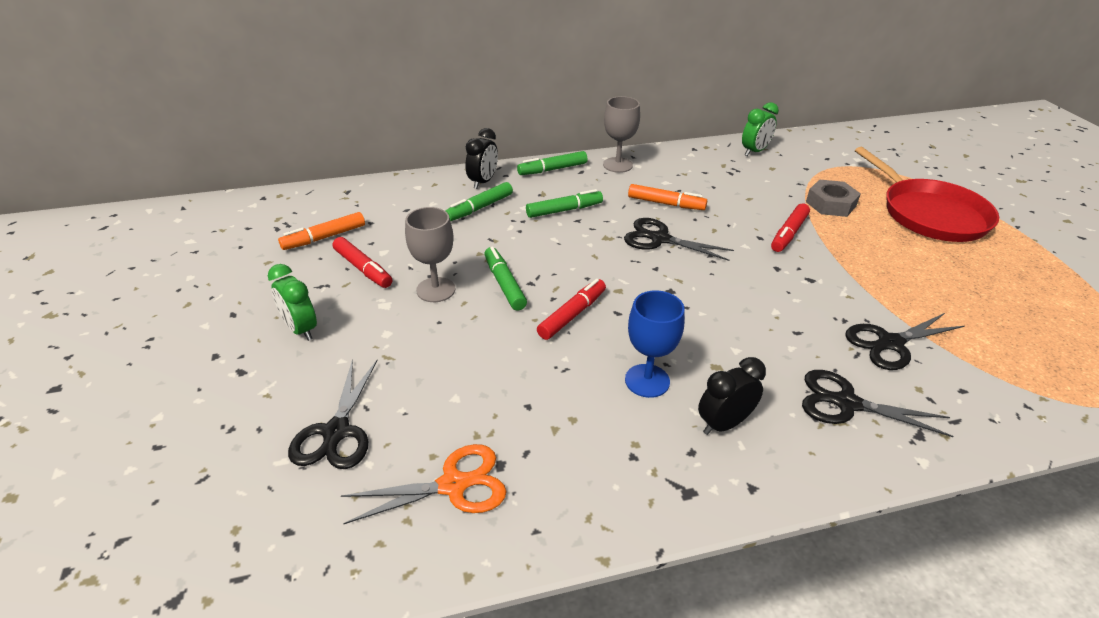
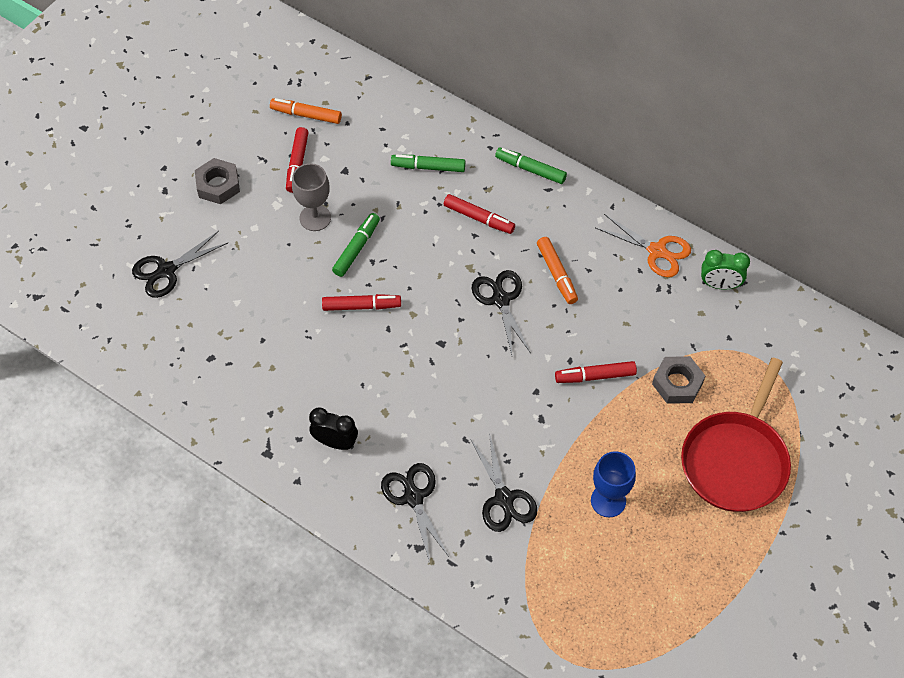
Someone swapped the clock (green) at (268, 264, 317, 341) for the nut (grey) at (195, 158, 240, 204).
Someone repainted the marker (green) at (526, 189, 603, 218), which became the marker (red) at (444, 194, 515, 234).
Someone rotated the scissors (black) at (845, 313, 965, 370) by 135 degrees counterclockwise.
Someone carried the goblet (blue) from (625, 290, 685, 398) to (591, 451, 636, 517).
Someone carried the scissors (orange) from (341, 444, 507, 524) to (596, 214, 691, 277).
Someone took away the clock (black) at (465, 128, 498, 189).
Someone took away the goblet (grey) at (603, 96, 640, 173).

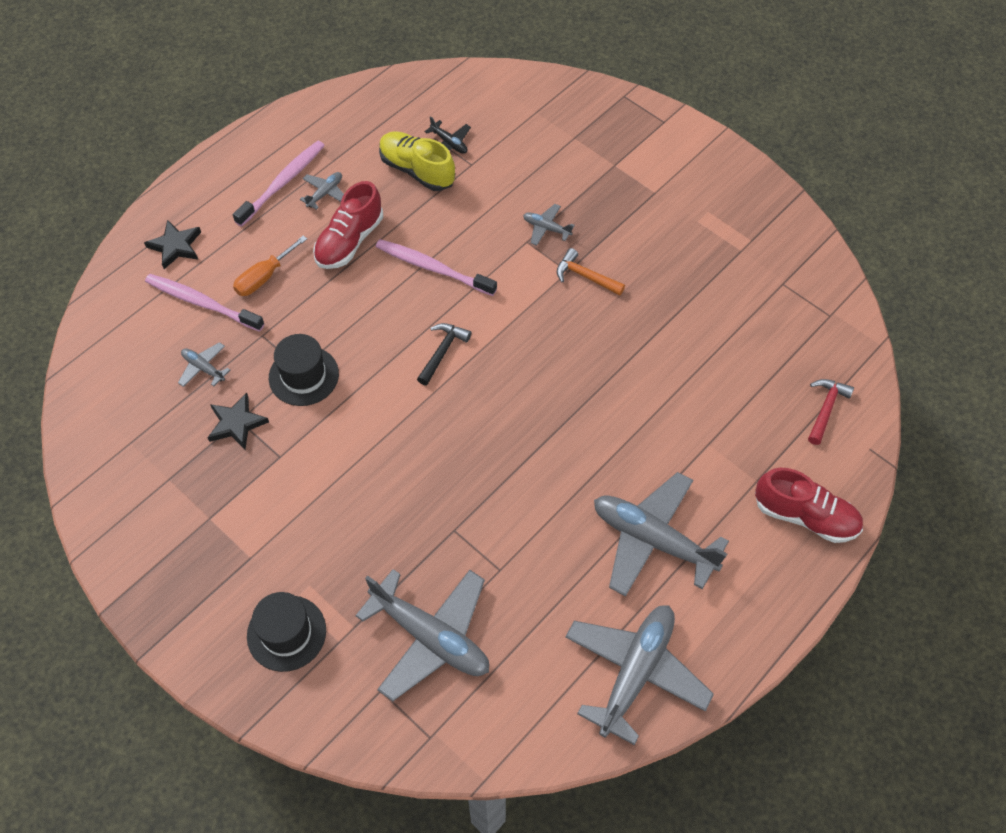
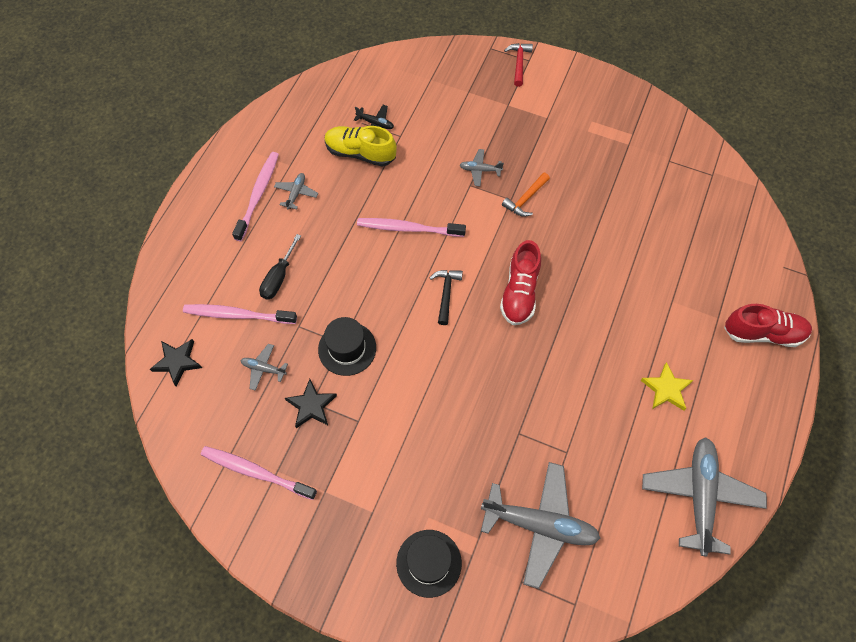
Someone carried the star (black) from (144, 220, 201, 269) to (150, 339, 202, 387).
Someone put down the toothbrush (pink) at (201, 446, 317, 500).
Someone repainted the screwdriver (orange) at (233, 235, 307, 296), which became the screwdriver (black) at (259, 234, 301, 300).
Someone carried the shoe (red) from (313, 181, 383, 269) to (500, 240, 541, 325).
Someone rotated the hammer (orange) at (557, 248, 625, 295) by 60 degrees counterclockwise.
Someone carried the hammer (red) from (808, 379, 854, 445) to (504, 43, 533, 87).
Someone swapped the plane (grey) at (594, 472, 729, 597) for the star (yellow) at (641, 362, 693, 411).

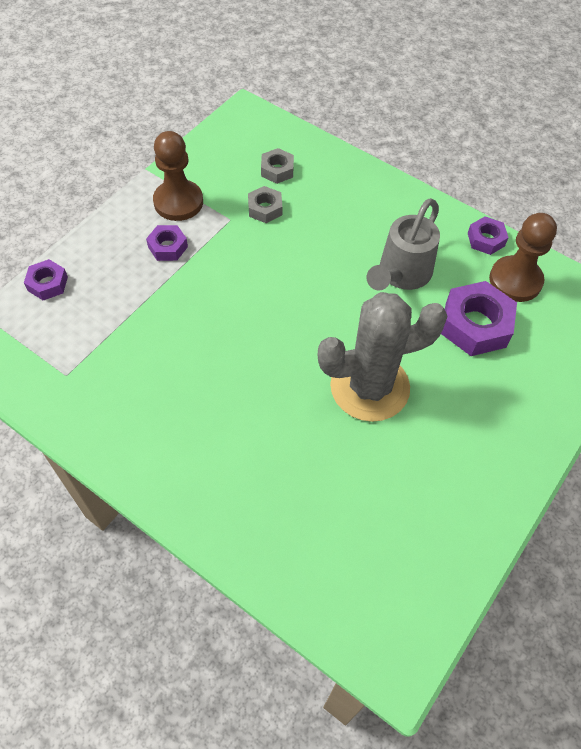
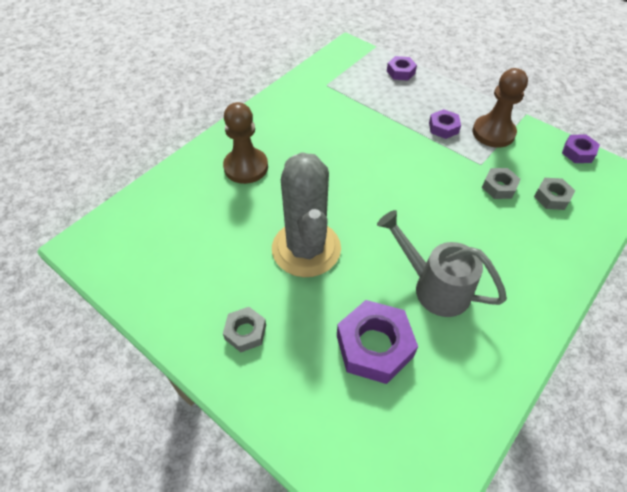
Someone carried the pawn (brown) from (489, 213, 557, 302) to (223, 102, 268, 184).
Someone put down the nut (grey) at (223, 307, 266, 352).
Someone carried the nut (purple) from (468, 216, 508, 255) to (562, 134, 600, 163).

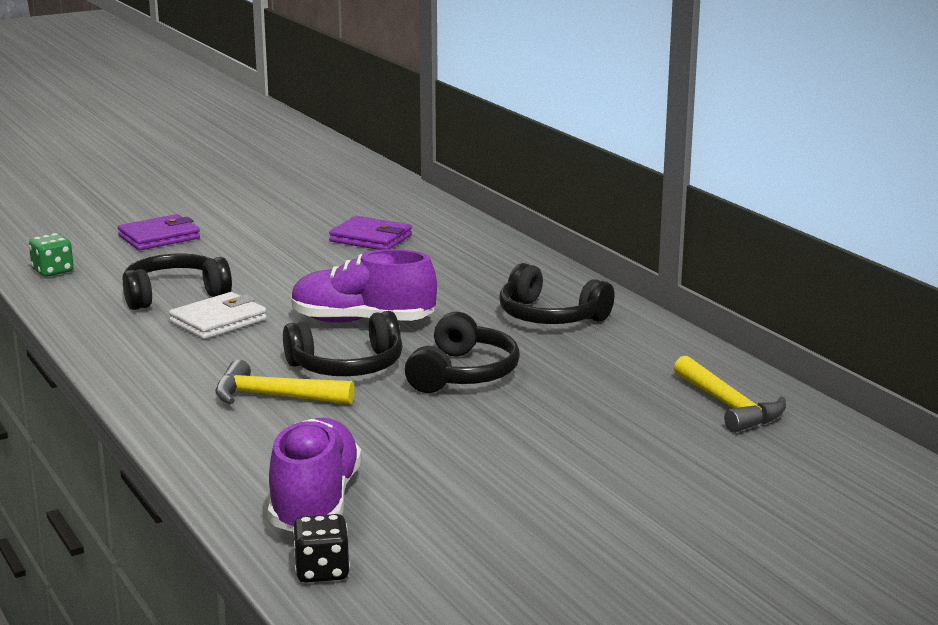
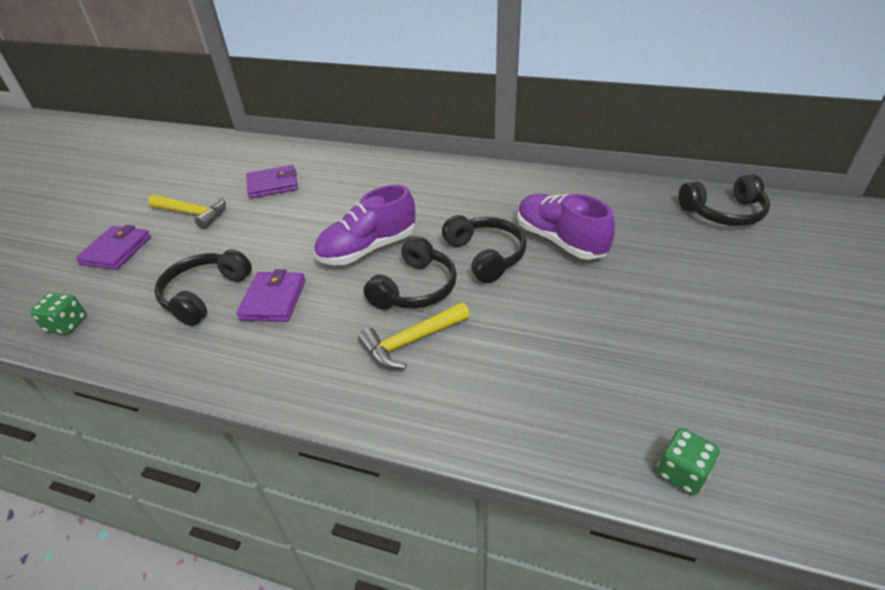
Someone carried the hammer (yellow) from (674, 355, 786, 433) to (148, 194, 226, 229).
Someone repainted the wallet (white) at (169, 292, 267, 339), which became the wallet (purple) at (236, 269, 305, 322).
Someone carried the shoe (purple) from (268, 418, 362, 532) to (517, 194, 615, 260).
Someone repainted the dice (black) at (293, 514, 350, 583), which became the dice (green) at (657, 428, 720, 495).
Someone carried the headphones (black) from (499, 263, 615, 324) to (678, 174, 770, 226).

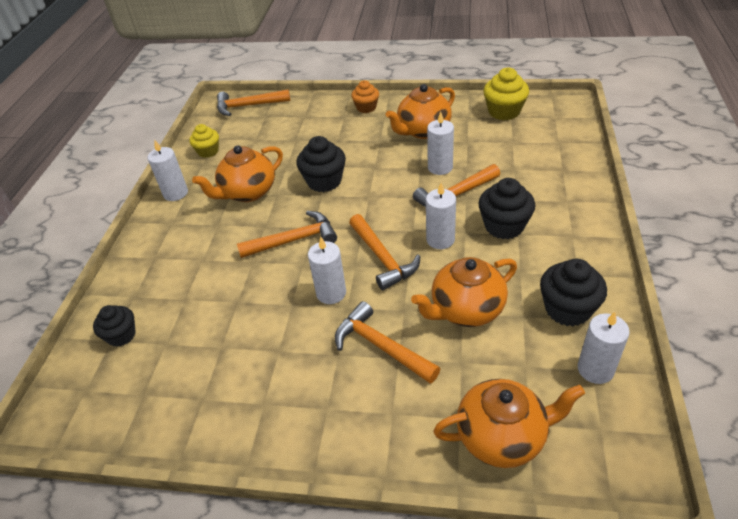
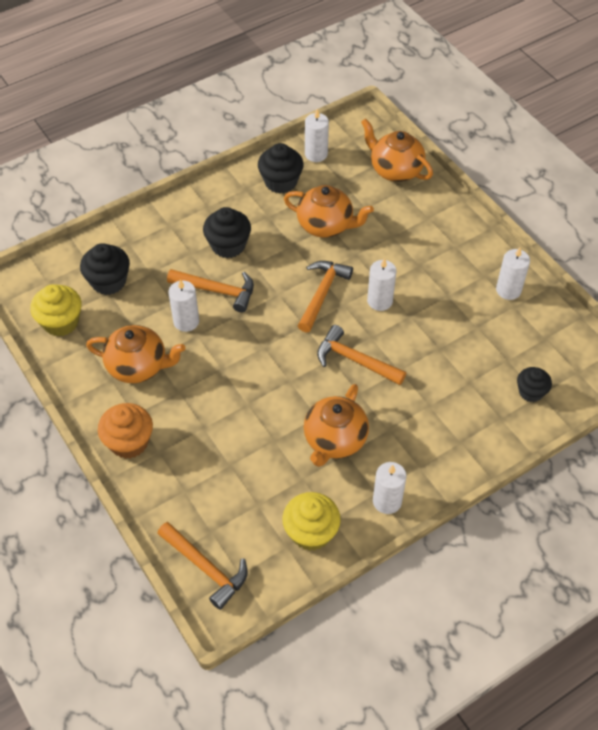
Someone carried the cupcake (black) from (296, 136, 346, 192) to (80, 243, 130, 295).
Someone scaled the cupcake (orange) at (351, 80, 379, 113) by 1.53.
Someone scaled the cupcake (yellow) at (189, 124, 219, 158) by 1.53.
Someone rotated the teapot (orange) at (192, 145, 283, 202) by 105 degrees clockwise.
Someone carried the candle (white) from (426, 183, 456, 249) to (496, 248, 530, 300).
Someone took away the hammer (orange) at (335, 301, 440, 384).

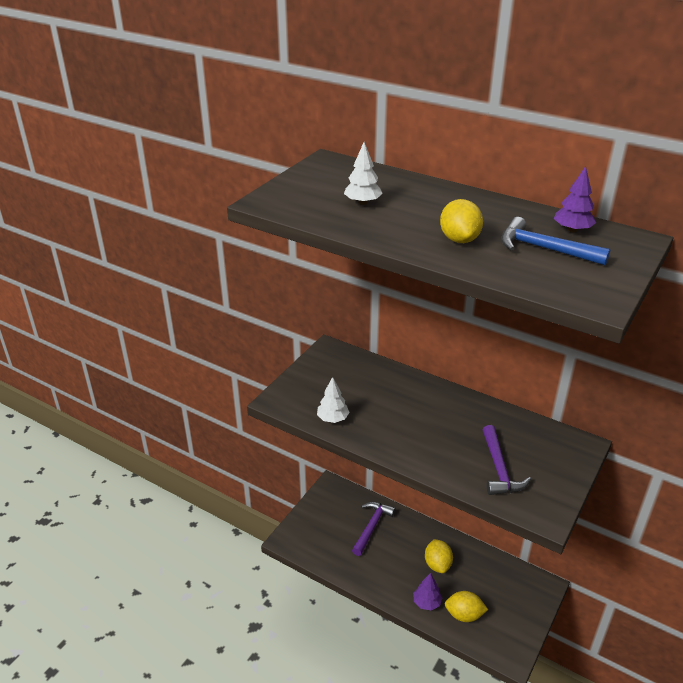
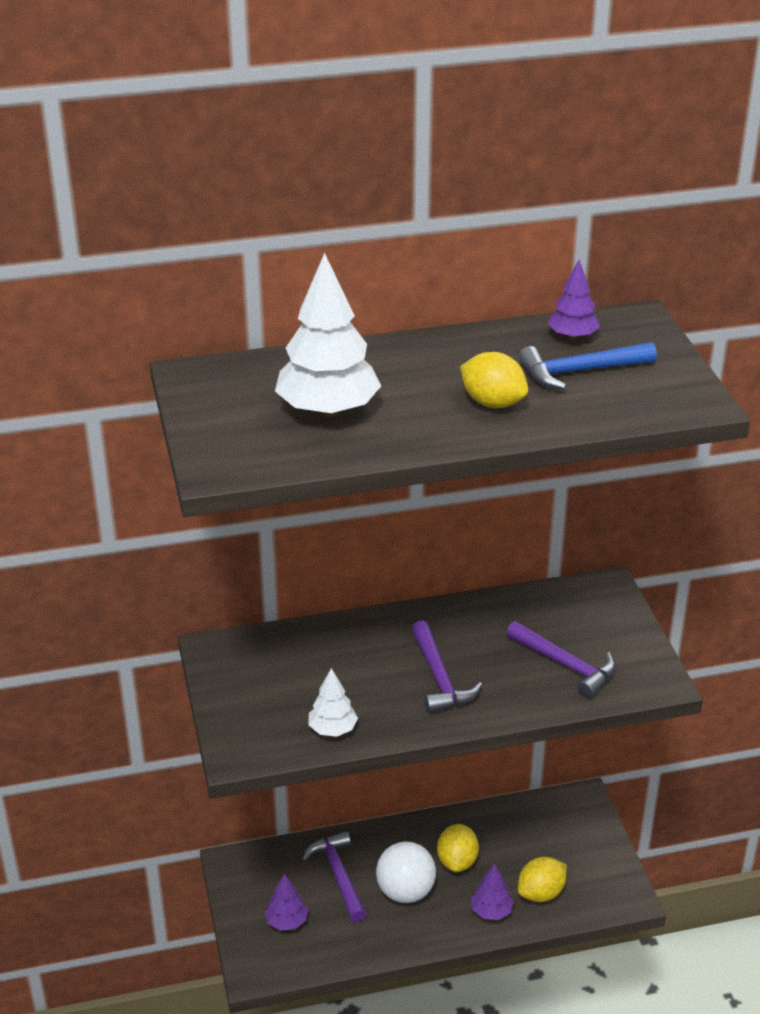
Someone put down the tree (purple) at (265, 874, 308, 931).
Someone scaled the tree (white) at (344, 142, 383, 205) by 1.89.
Someone put down the ball (white) at (376, 841, 436, 903).
Someone put down the hammer (purple) at (412, 620, 482, 713).
Someone rotated the lemon (yellow) at (425, 539, 453, 573) by 60 degrees clockwise.

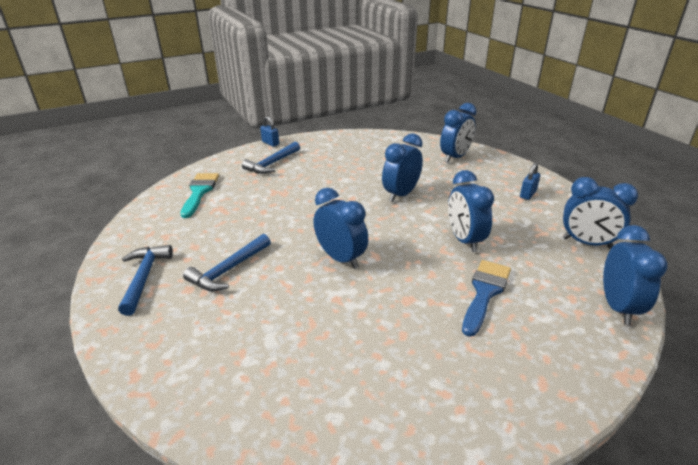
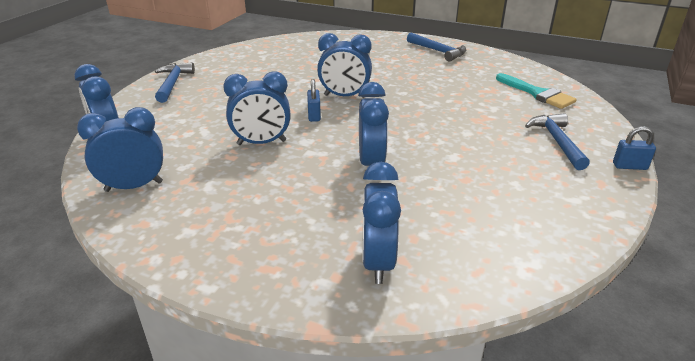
Someone carried the hammer (blue) from (183, 234, 271, 291) to (155, 62, 195, 103).
Someone rotated the clock (blue) at (448, 170, 494, 252) by 135 degrees clockwise.
Someone carried the padlock (blue) from (520, 163, 540, 200) to (307, 79, 321, 122).
Someone took away the brush (blue) at (462, 260, 511, 337).

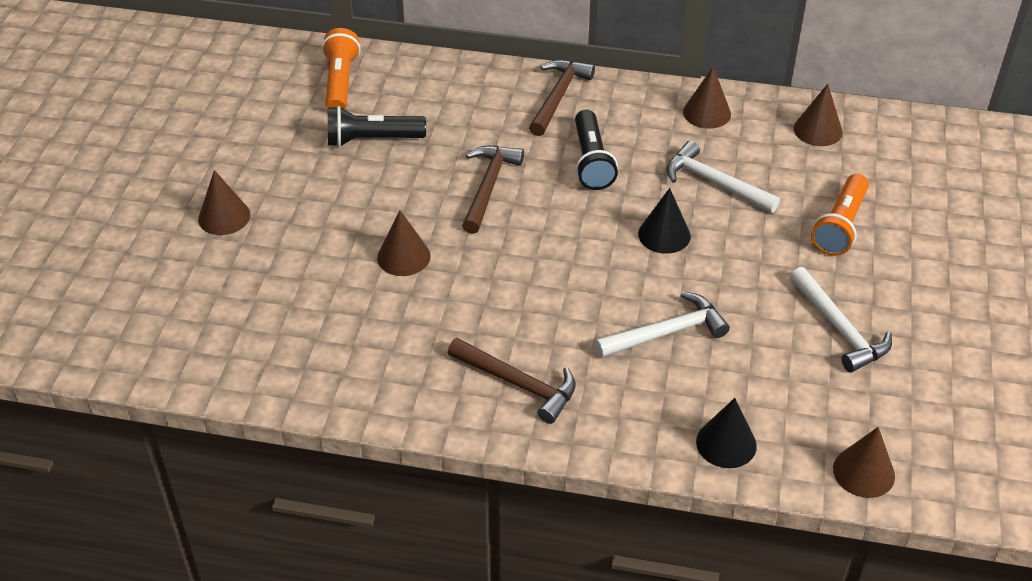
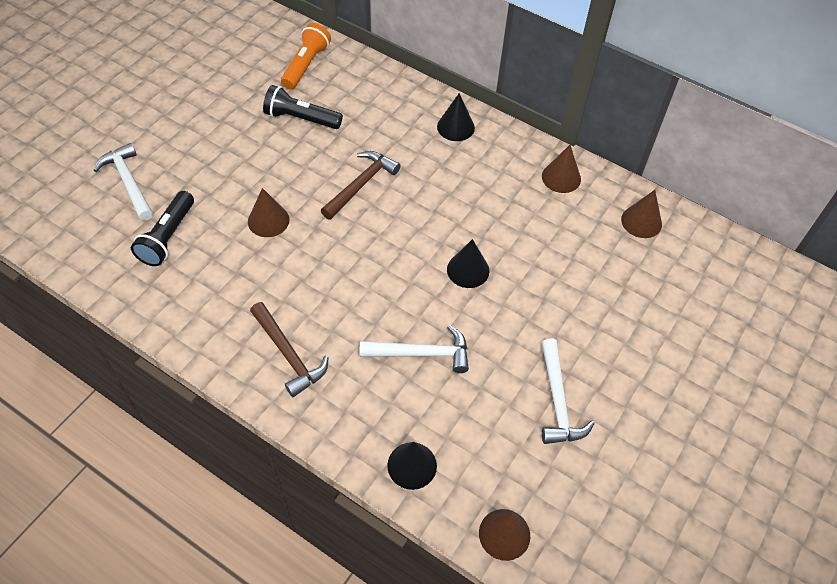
Someone carried the hammer (white) from (666, 141, 780, 213) to (93, 143, 153, 221).
Someone carried the flashlight (black) from (575, 109, 618, 190) to (131, 191, 194, 266).
Someone swapped the hammer (brown) at (529, 59, 595, 136) for the cone (black) at (437, 93, 475, 141).
Someone took away the cone (brown) at (198, 170, 250, 235).
Someone took away the flashlight (orange) at (811, 174, 869, 256).

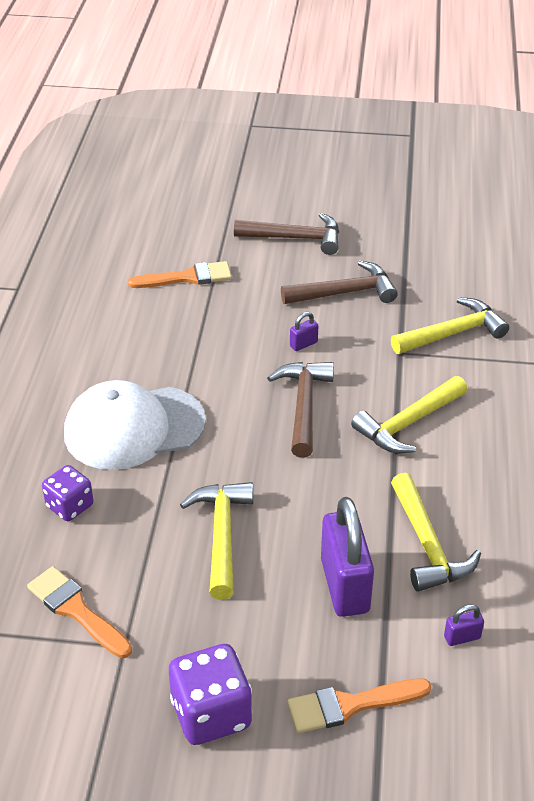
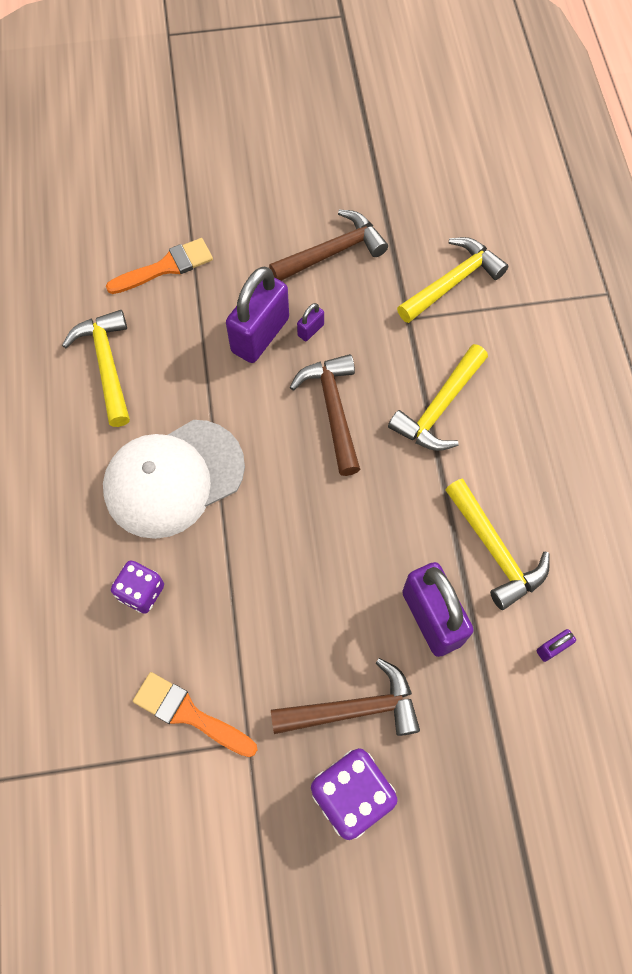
Someone carried the hammer (yellow) from (180, 482, 253, 600) to (62, 310, 130, 427).
Someone put down the padlock (purple) at (226, 266, 289, 363).
Someone carried the hammer (brown) from (234, 213, 339, 255) to (271, 658, 420, 736).
Someone took away the brush (orange) at (287, 678, 432, 733).

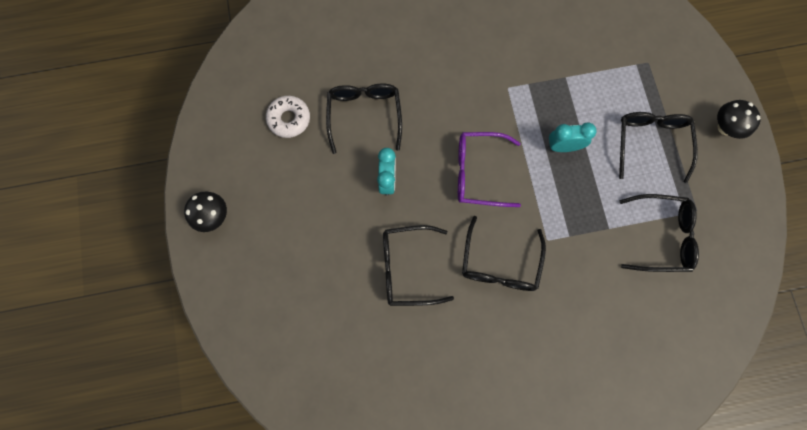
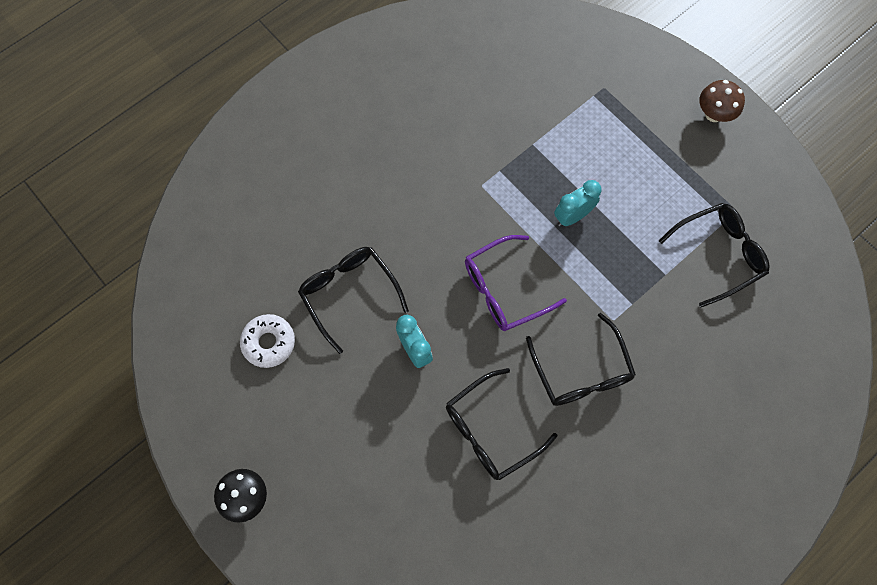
Someone repainted the mushroom (black) at (717, 100, 761, 139), which became the mushroom (brown) at (699, 80, 745, 122).
Someone took away the glasses (black) at (619, 112, 698, 183).

